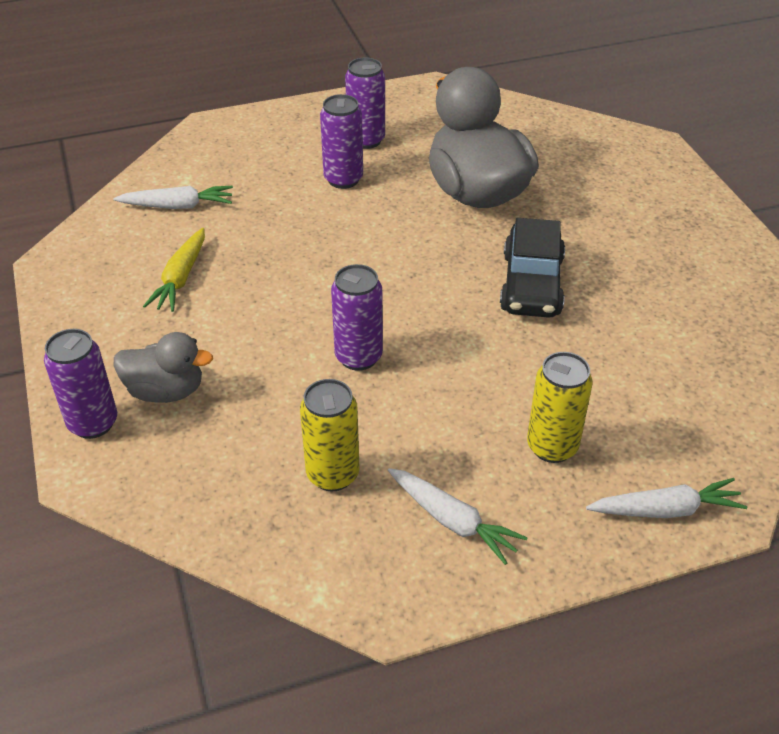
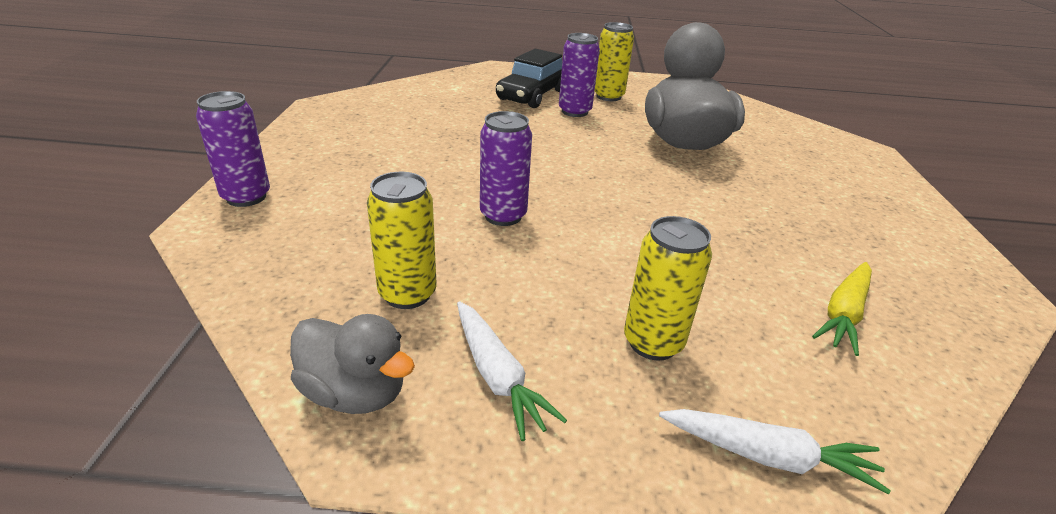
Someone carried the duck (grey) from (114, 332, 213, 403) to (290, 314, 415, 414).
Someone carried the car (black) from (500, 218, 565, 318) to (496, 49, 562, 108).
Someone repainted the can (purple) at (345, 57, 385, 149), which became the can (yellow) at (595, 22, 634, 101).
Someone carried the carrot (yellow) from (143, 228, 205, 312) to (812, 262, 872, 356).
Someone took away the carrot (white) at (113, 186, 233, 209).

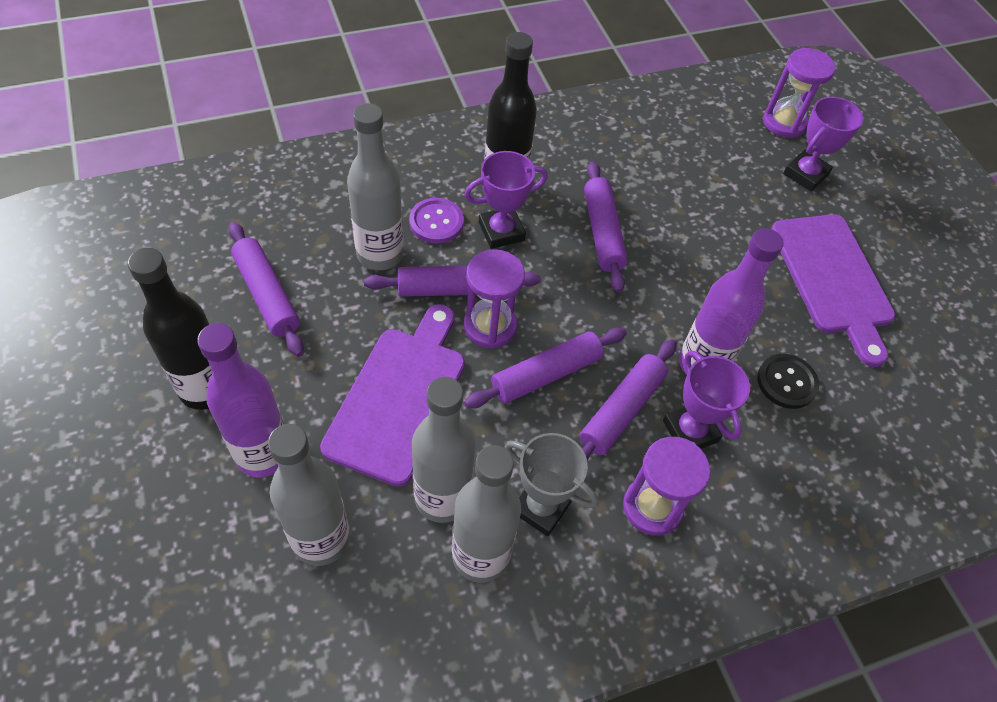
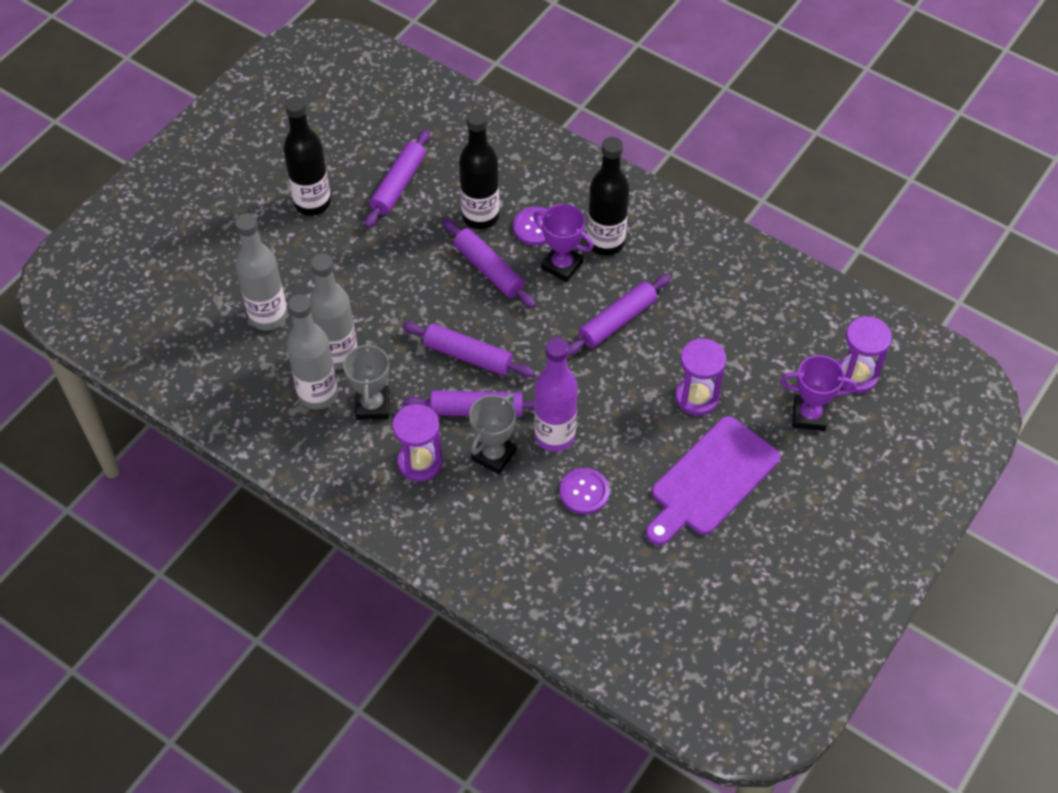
Someone repainted the bottle (grey) at (347, 103, 404, 270), which became the bottle (black) at (459, 110, 500, 229).
Someone repainted the trophy (purple) at (663, 350, 750, 449), which became the trophy (grey) at (469, 394, 516, 474).
Someone repainted the button (black) at (757, 354, 819, 409), which became the button (purple) at (560, 468, 610, 514).
Someone carried the hourglass (purple) from (464, 249, 525, 349) to (675, 338, 726, 416).
Someone took away the bottle (purple) at (197, 323, 284, 478).
Someone took away the cutting board (purple) at (320, 304, 465, 487).

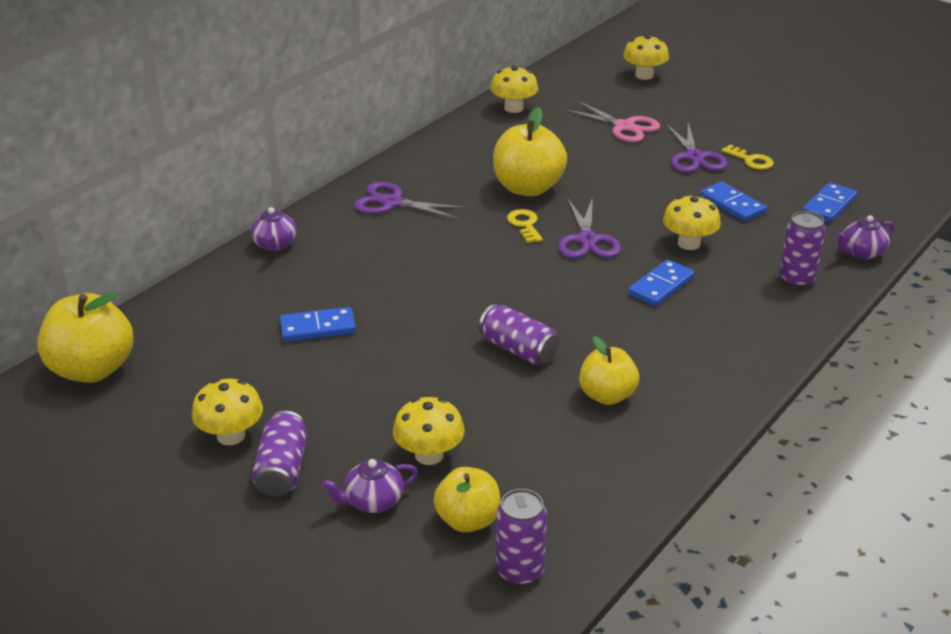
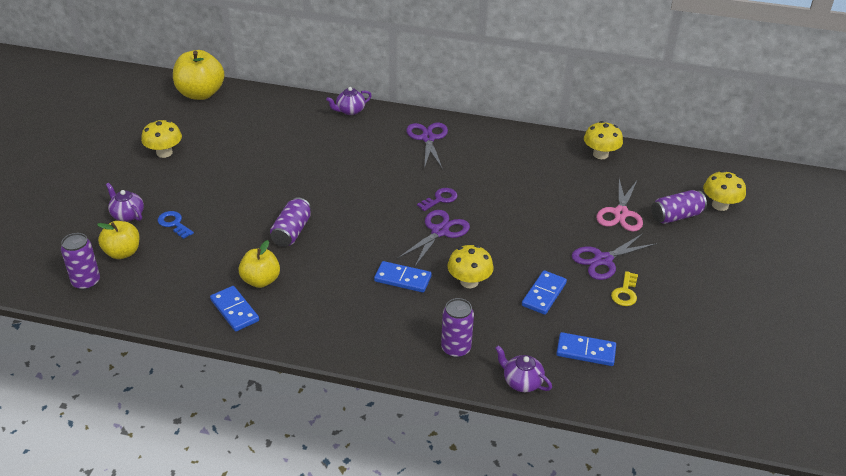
Someone swapped the mushroom (yellow) at (393, 397, 465, 465) for the key (blue) at (158, 211, 194, 239).
Someone carried the domino (blue) from (280, 307, 356, 342) to (210, 286, 259, 332).
Someone rotated the scissors (purple) at (558, 197, 621, 258) by 150 degrees clockwise.
Someone repainted the key (yellow) at (507, 209, 543, 243), which became the key (purple) at (417, 188, 457, 211).
Someone carried the can (purple) from (252, 411, 307, 497) to (651, 190, 707, 224).
Someone took away the apple (yellow) at (493, 107, 567, 196).

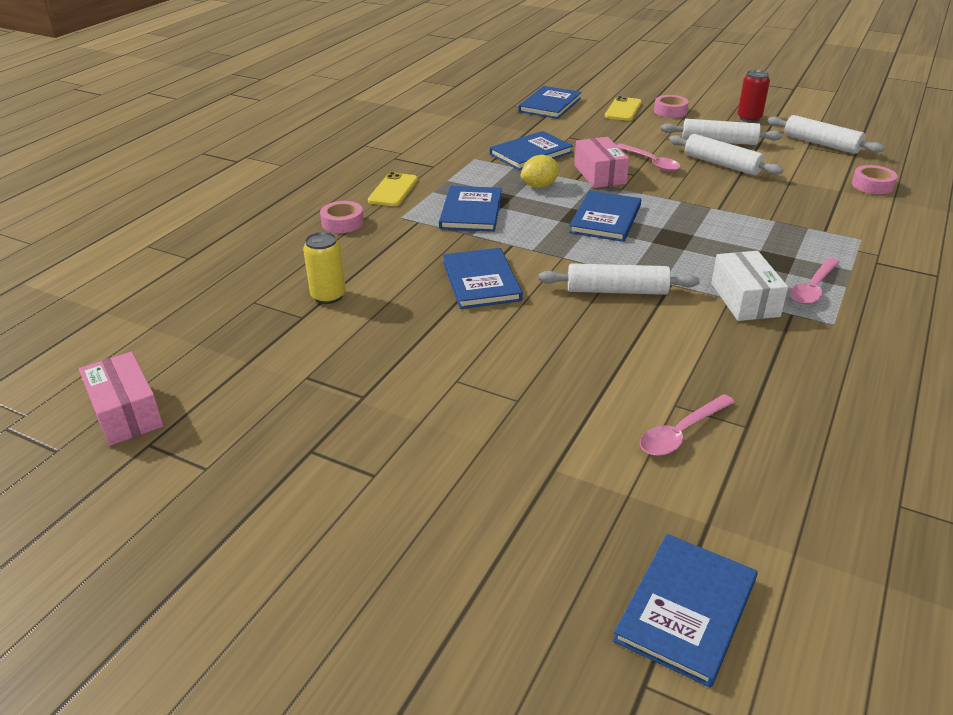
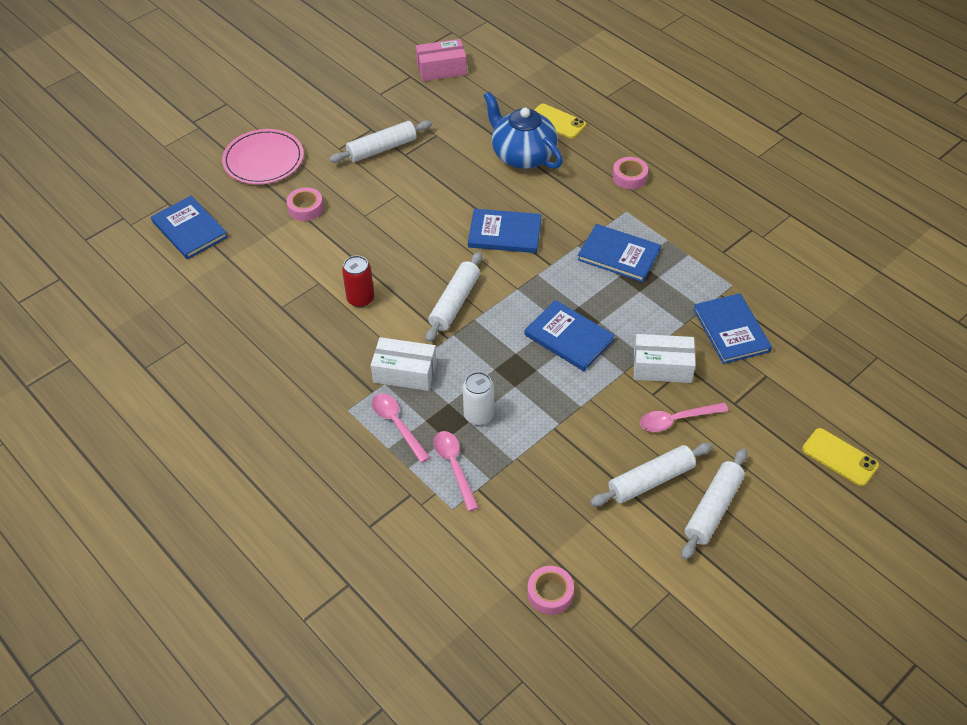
Someone put down the plate (pink) at (222, 129, 304, 184).
Someone carried the tape (pink) from (654, 95, 689, 118) to (287, 187, 324, 221).
Someone carried the rolling pin (white) from (768, 115, 885, 154) to (329, 120, 432, 163).
Someone carried the can (red) from (737, 70, 770, 122) to (342, 255, 374, 307).
Someone carried the spoon (pink) from (640, 394, 735, 456) to (433, 431, 479, 511).
Someone put down the can (white) at (463, 372, 494, 425).
Someone swapped the can (yellow) at (303, 232, 346, 304) for the teapot (blue) at (483, 91, 563, 169).
Someone carried the phone (yellow) from (368, 172, 418, 206) to (535, 104, 586, 139).
Someone repainted the box (pink) at (574, 137, 629, 188), which became the box (white) at (633, 334, 696, 383).
Someone took away the book (blue) at (518, 86, 582, 119).
Someone took away the lemon (yellow) at (521, 155, 560, 188).

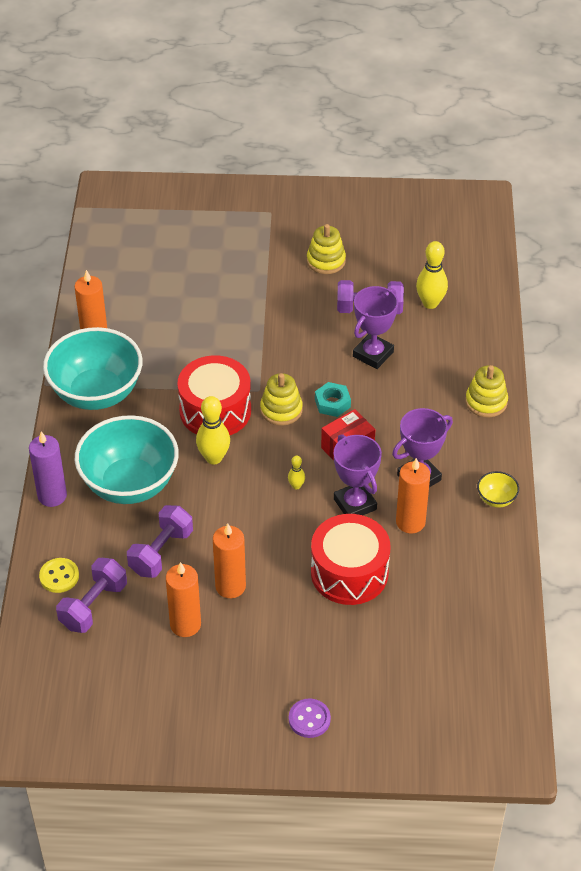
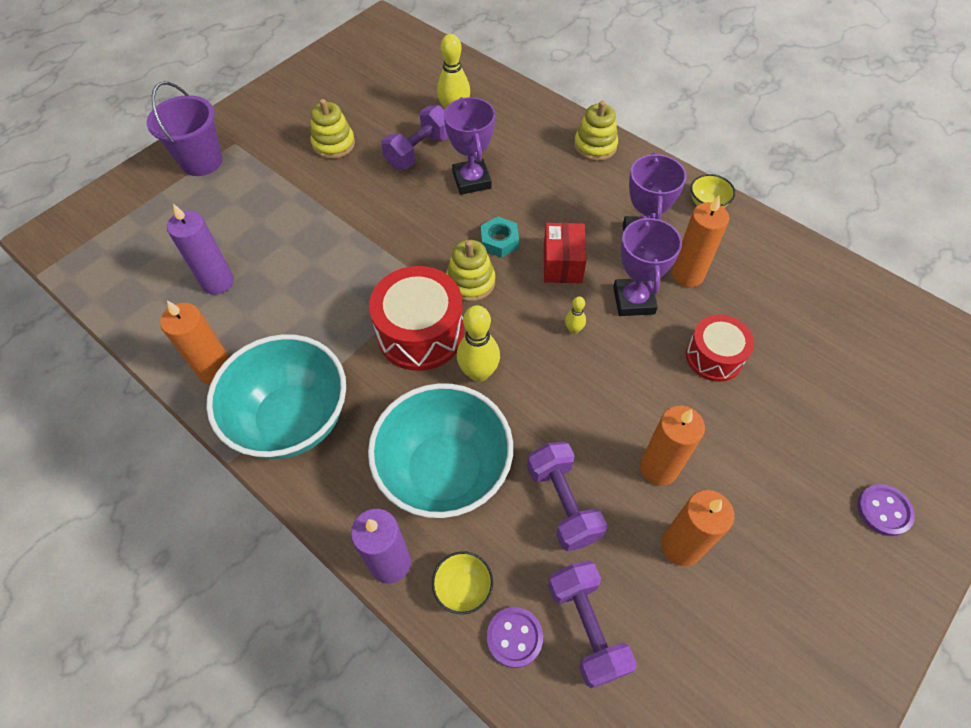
Someone put down the bucket (purple) at (147, 82, 223, 176).
Someone put down the candle (purple) at (167, 204, 234, 295).
Someone put down the bowl (yellow) at (432, 551, 493, 615).
Someone repainted the button (yellow) at (39, 558, 79, 593), which became the button (purple) at (487, 607, 543, 668).
Someone rotated the trophy (purple) at (334, 434, 382, 515) by 75 degrees clockwise.
Someone scaled the drum (red) at (311, 514, 390, 605) by 0.63.

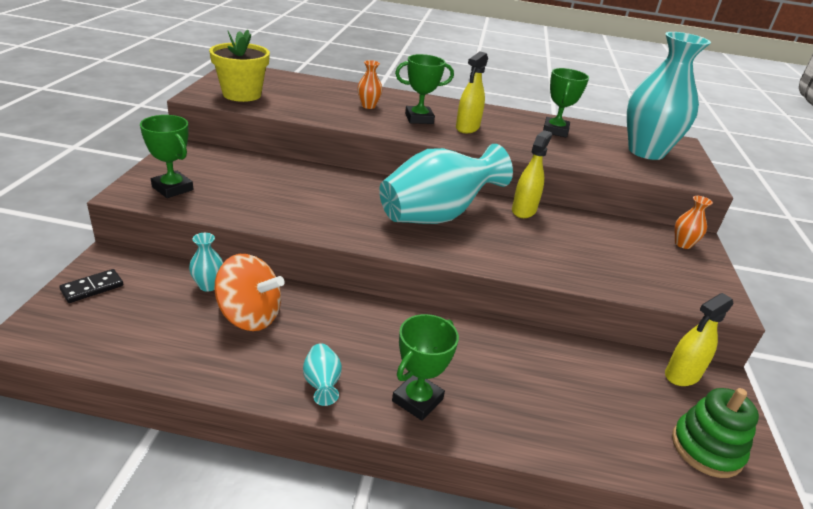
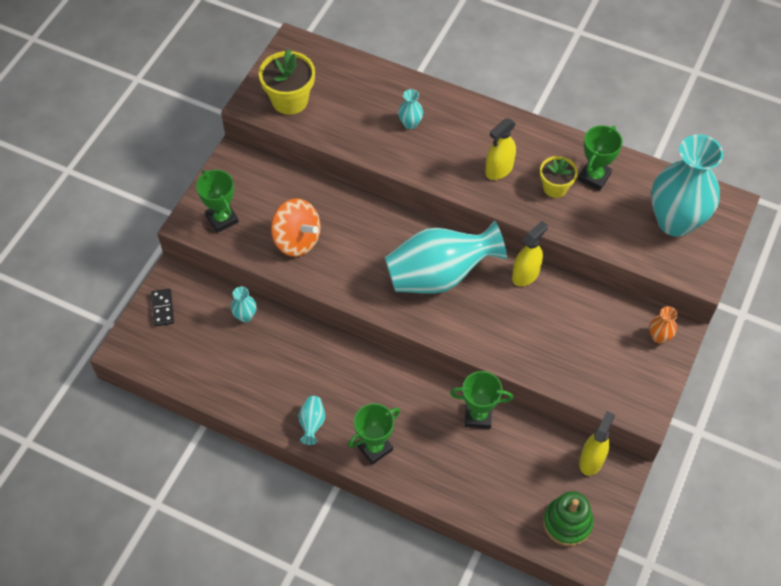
Someone rotated the domino (black) at (59, 269, 123, 303) by 75 degrees counterclockwise.
Someone carried the spinning top (orange) from (215, 254, 285, 331) to (271, 198, 321, 257).
Someone repainted the vase (orange) at (357, 60, 382, 109), which became the vase (turquoise) at (398, 89, 423, 129).
Someone carried the trophy (green) from (395, 54, 454, 124) to (450, 371, 513, 429).
Someone put down the flower pot (yellow) at (540, 156, 578, 198).
Someone rotated the spray bottle (yellow) at (665, 293, 734, 386) by 135 degrees clockwise.

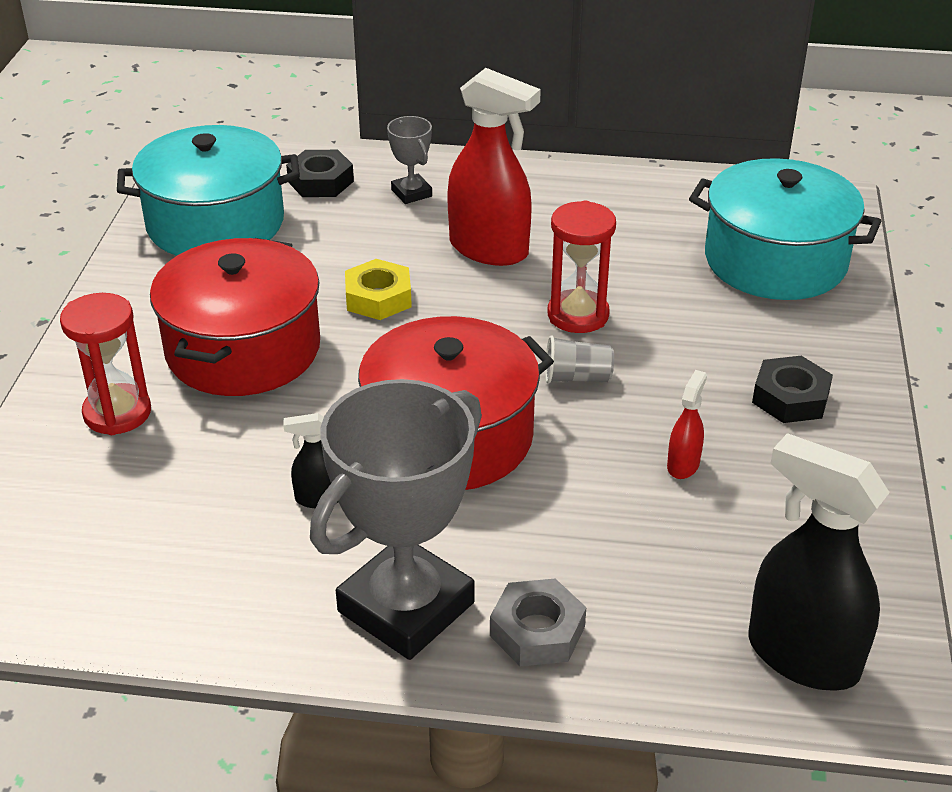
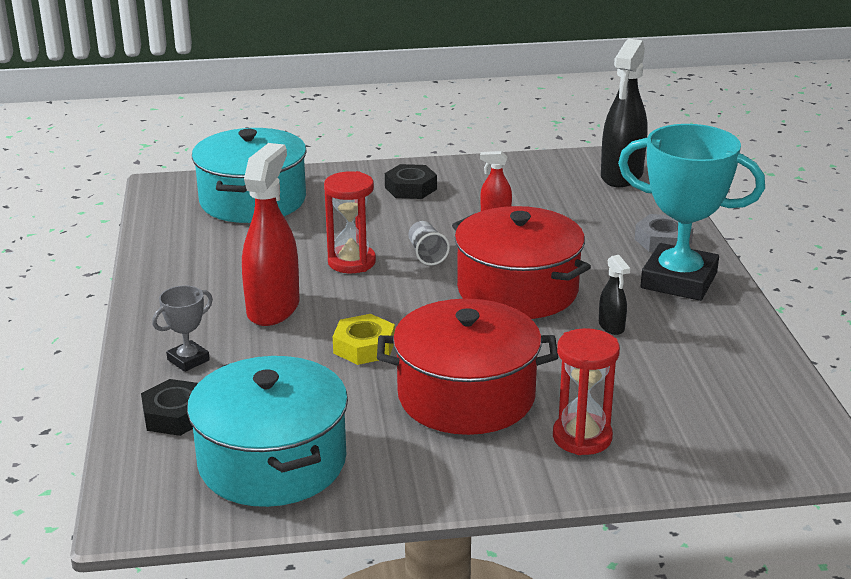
Someone repainted the trophy (grey) at (310, 379, 482, 660), which became the trophy (turquoise) at (618, 124, 765, 301).

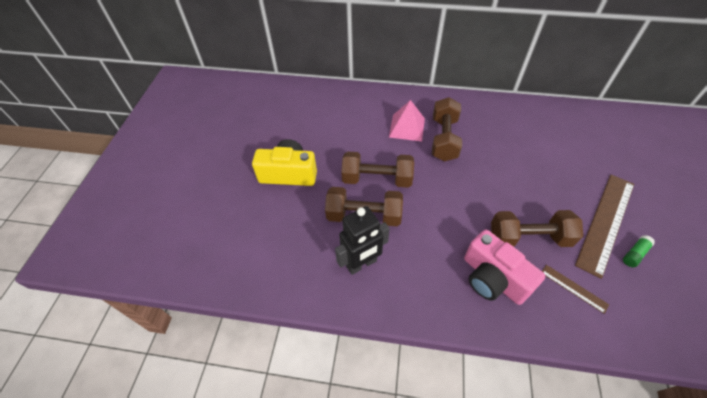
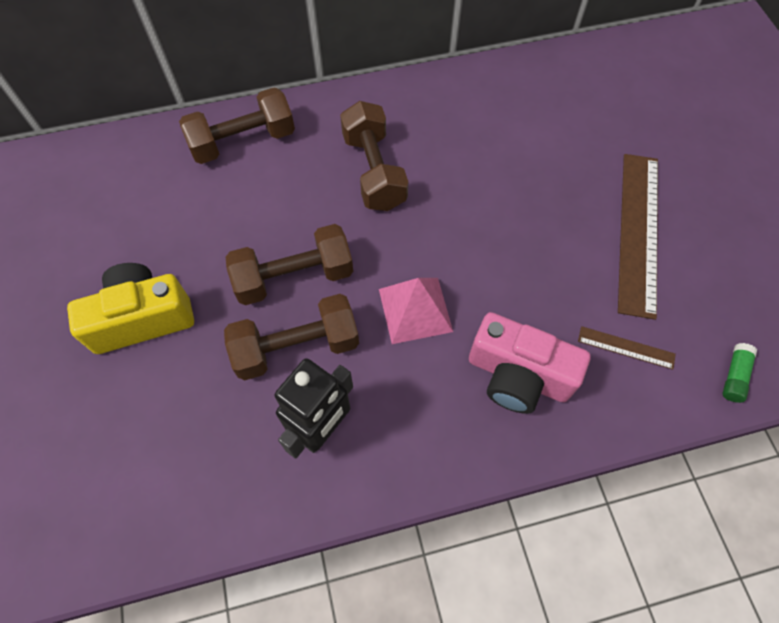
Someone carried the dumbbell (brown) from (491, 210, 583, 247) to (179, 87, 295, 164).
Someone carried the pyramid (pink) from (389, 100, 425, 141) to (379, 278, 453, 344).
Someone carried the glue stick (green) from (623, 235, 655, 267) to (722, 343, 757, 403).

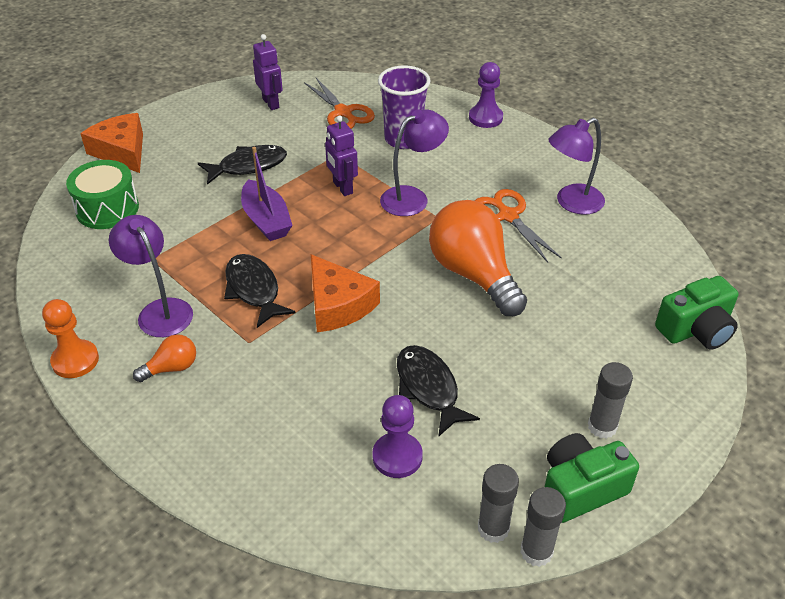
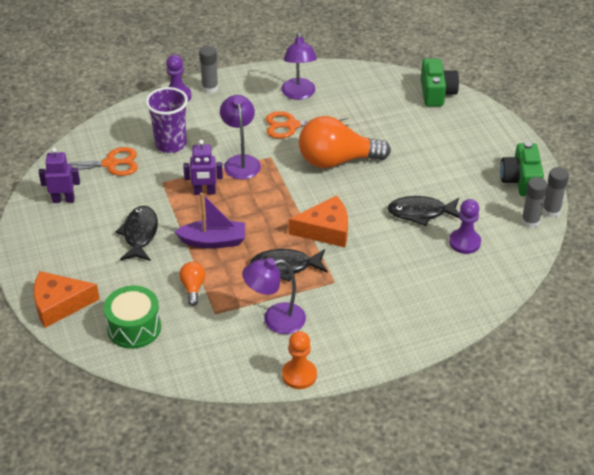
Someone carried the light bulb (orange) from (133, 334, 196, 382) to (179, 262, 205, 306).
Someone carried the glue stick (grey) from (588, 362, 633, 439) to (199, 46, 218, 94).

